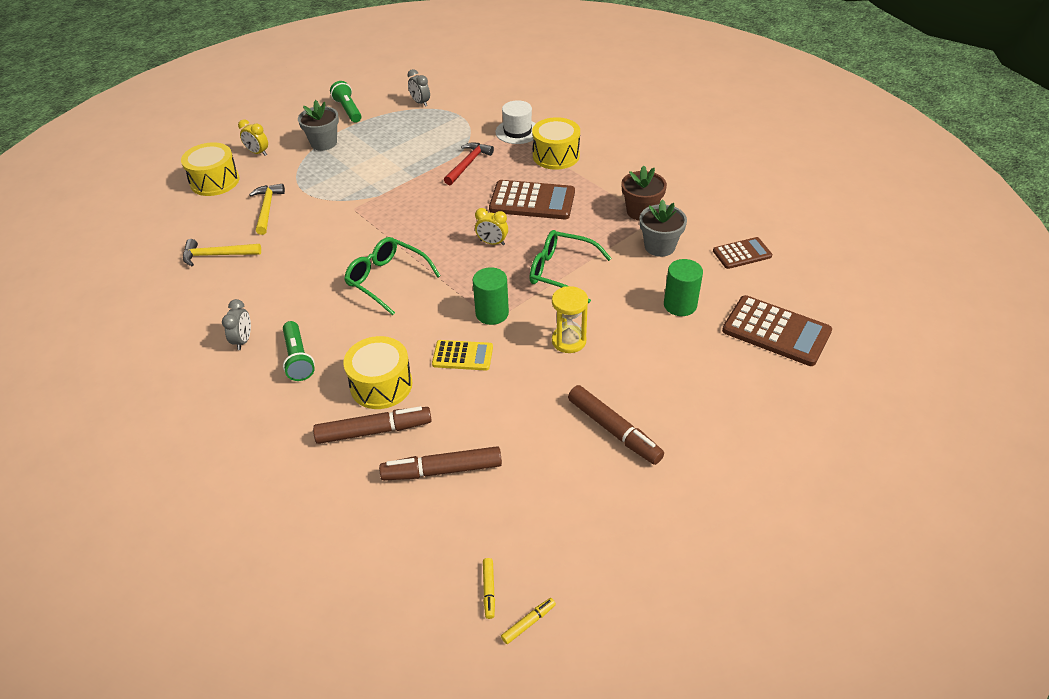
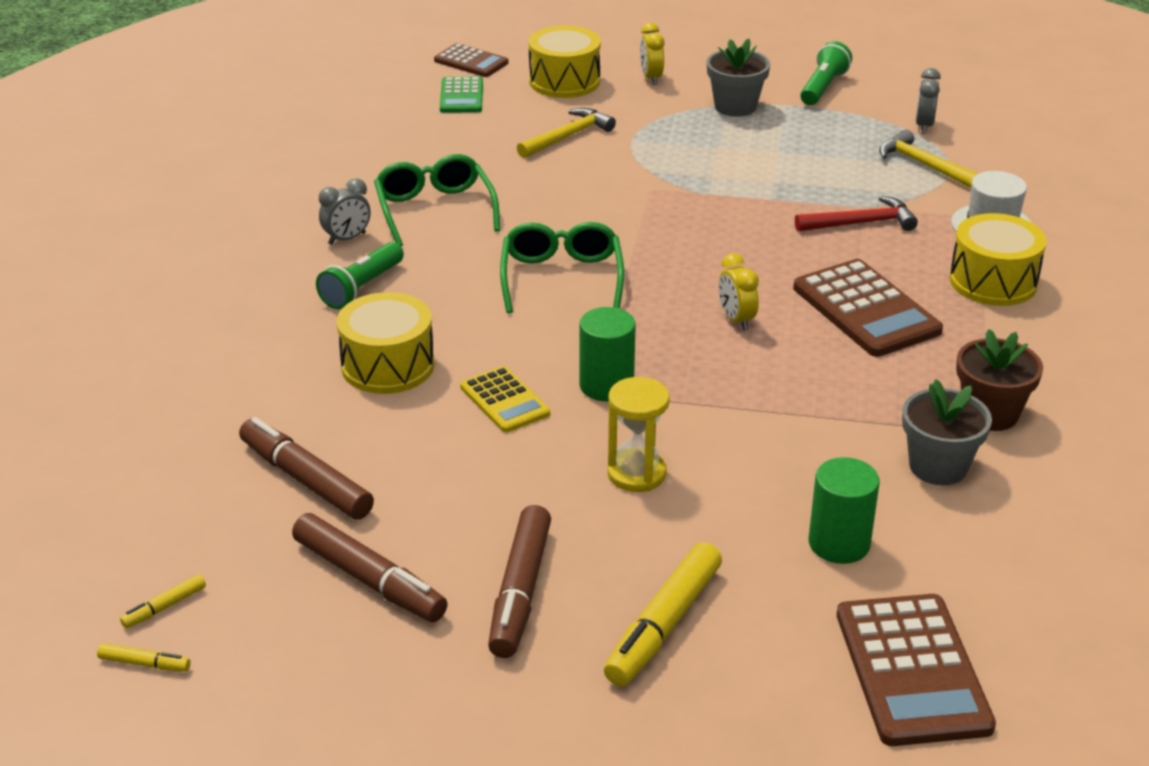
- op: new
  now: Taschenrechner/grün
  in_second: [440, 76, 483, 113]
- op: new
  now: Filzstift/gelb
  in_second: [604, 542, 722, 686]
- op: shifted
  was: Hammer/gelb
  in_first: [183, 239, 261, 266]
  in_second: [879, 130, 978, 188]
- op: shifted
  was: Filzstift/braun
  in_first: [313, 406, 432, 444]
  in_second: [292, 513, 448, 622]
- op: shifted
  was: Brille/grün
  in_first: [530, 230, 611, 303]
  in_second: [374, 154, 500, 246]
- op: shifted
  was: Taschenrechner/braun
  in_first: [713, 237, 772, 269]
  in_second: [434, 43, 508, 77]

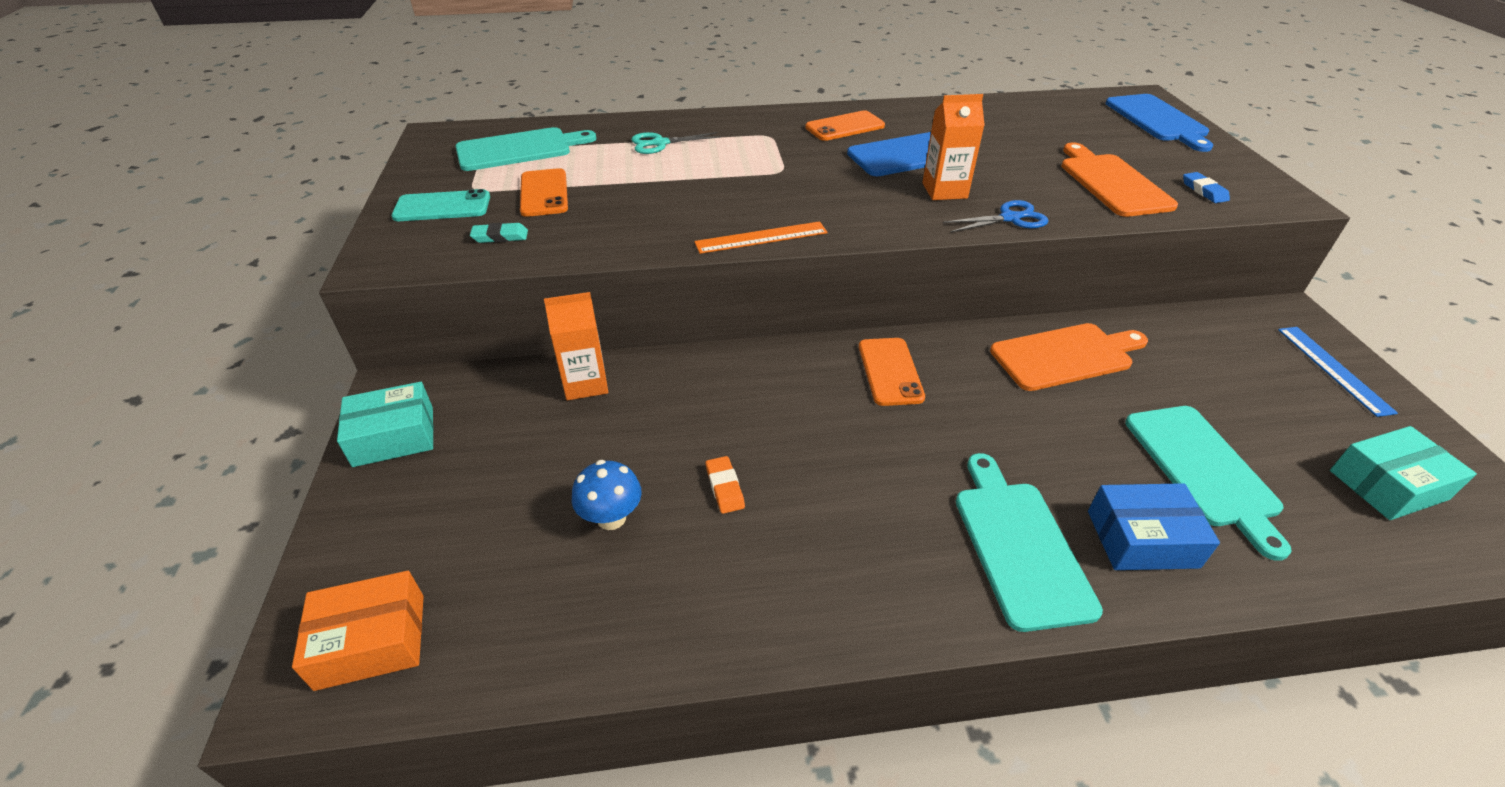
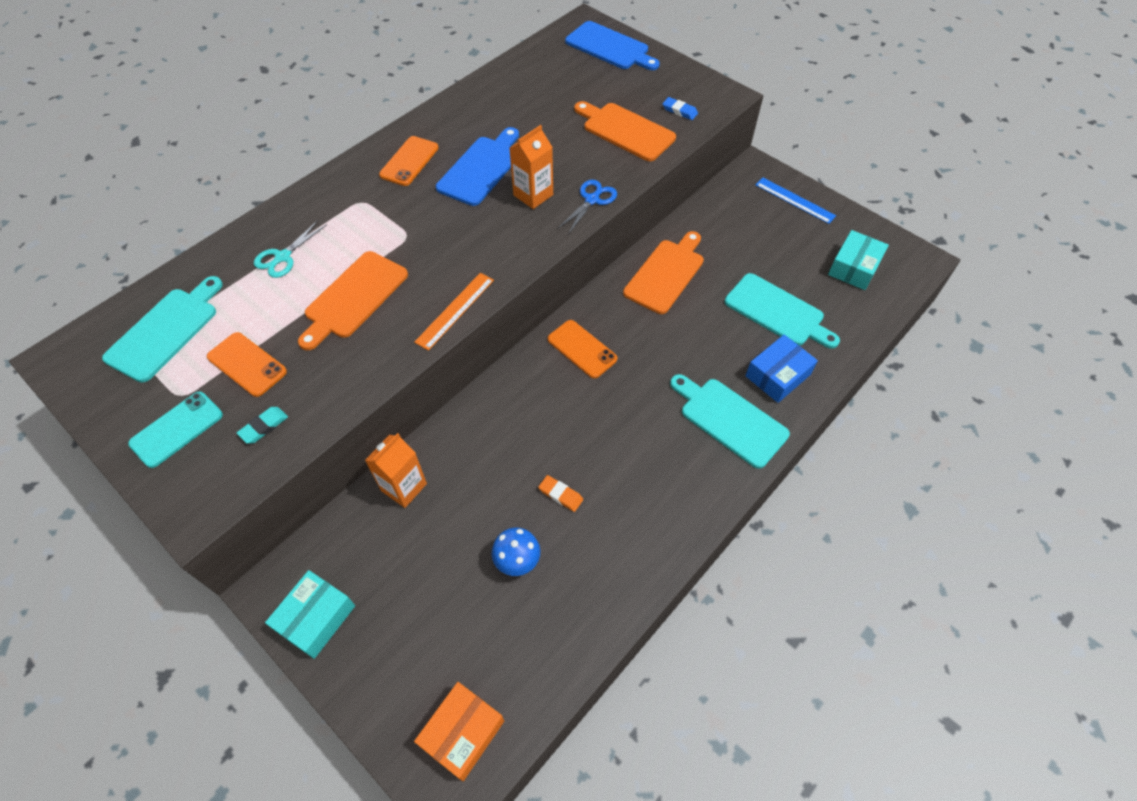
- op: new
  now: Schneidebrett/orange
  in_second: [298, 251, 408, 350]

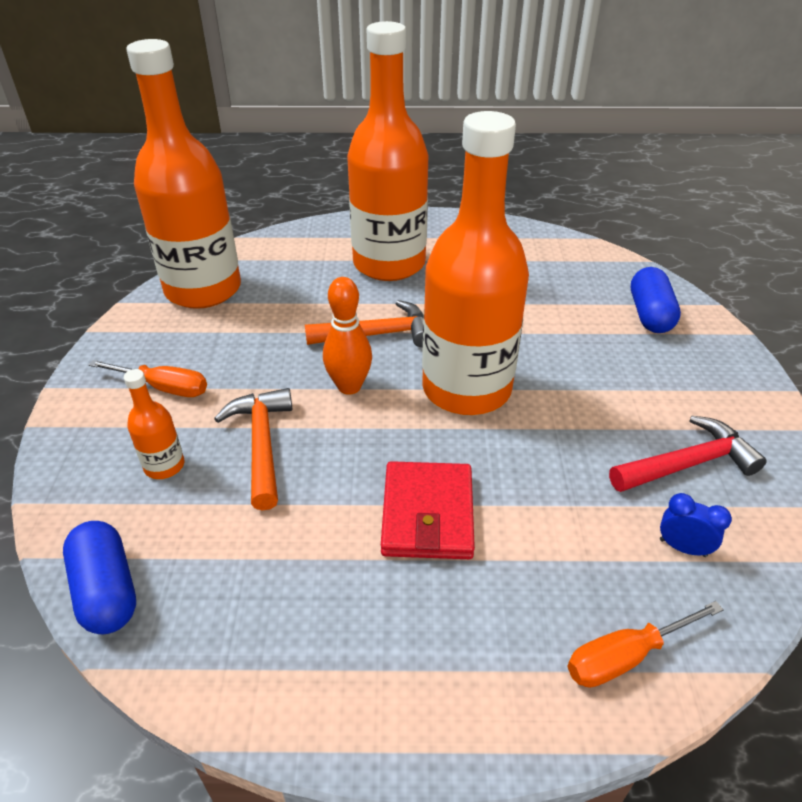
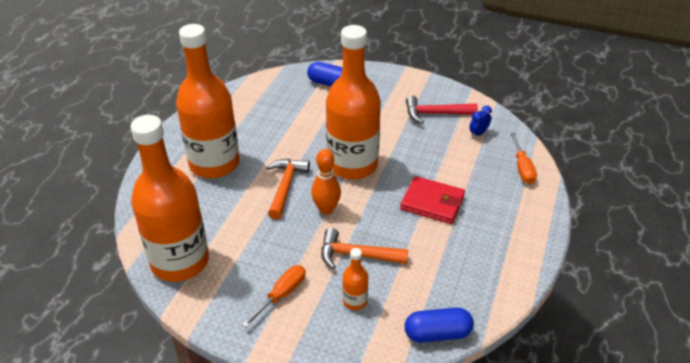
- op: rotated
  was: Hammer/rot
  in_first: [609, 415, 767, 492]
  in_second: [406, 95, 478, 124]
  clockwise: -90

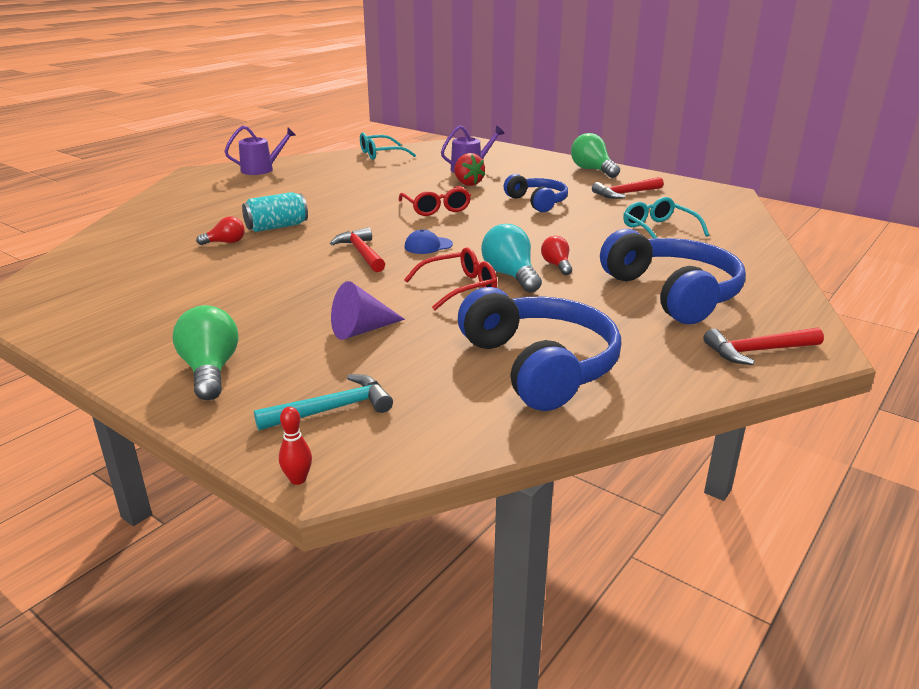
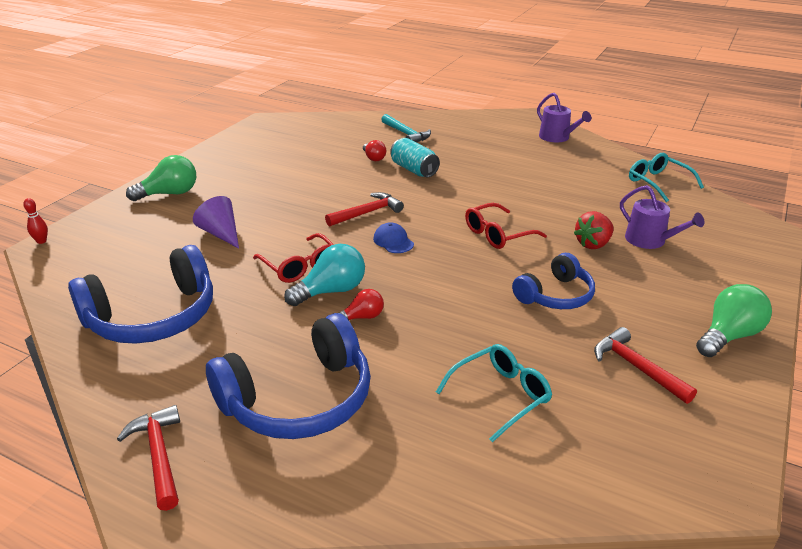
- op: shifted
  was: Hammer/türkis
  in_first: [254, 374, 393, 430]
  in_second: [381, 114, 431, 143]

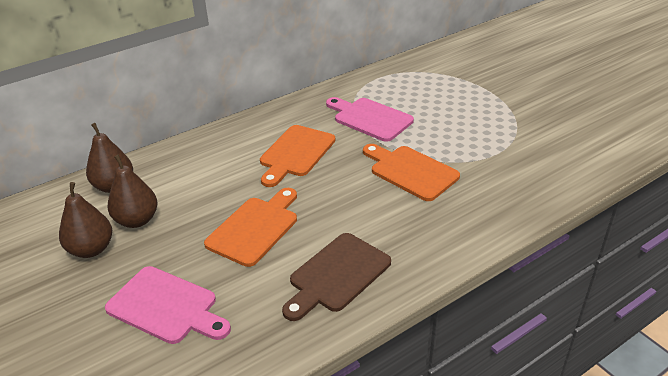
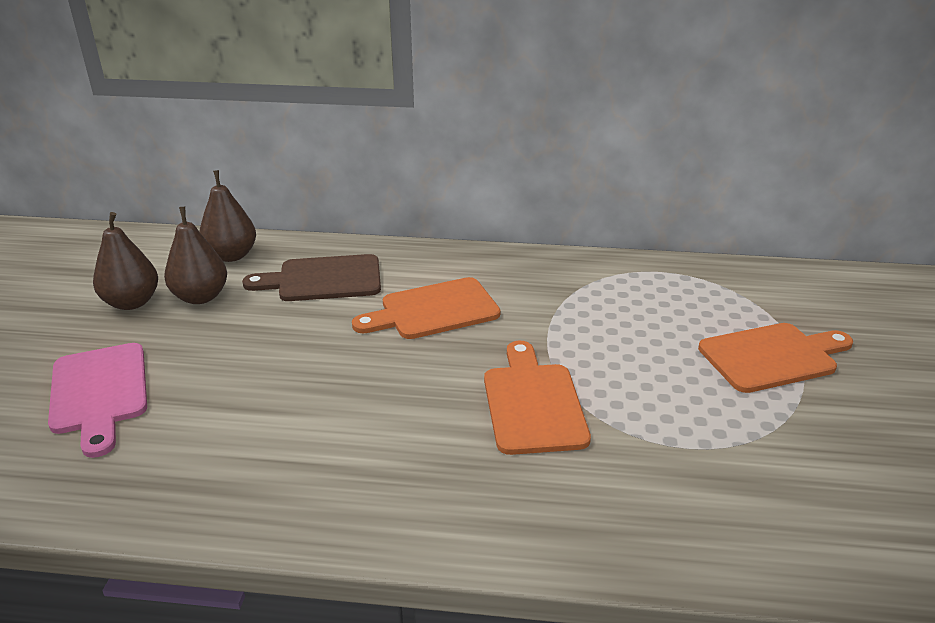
- op: gone
  was: Schneidebrett/rosa
  in_first: [326, 97, 414, 142]
- op: shifted
  was: Schneidebrett/orange
  in_first: [204, 188, 297, 267]
  in_second: [698, 323, 853, 393]
- op: shifted
  was: Schneidebrett/braun
  in_first: [282, 233, 391, 321]
  in_second: [242, 254, 381, 301]

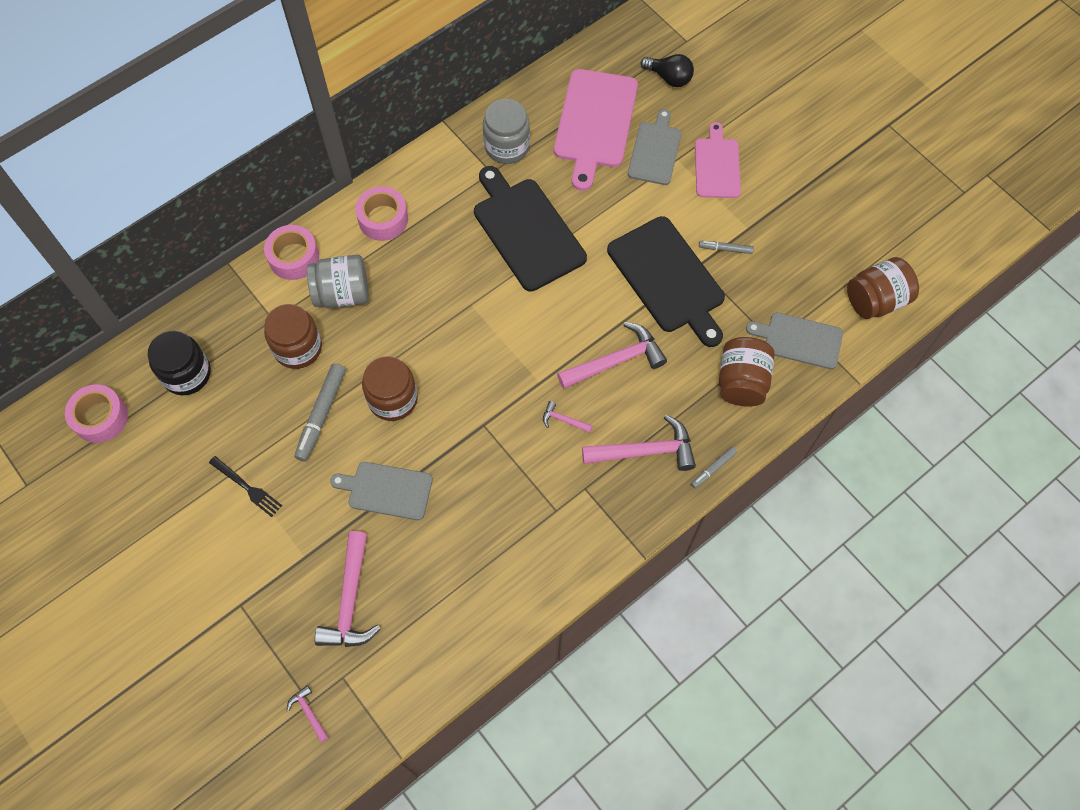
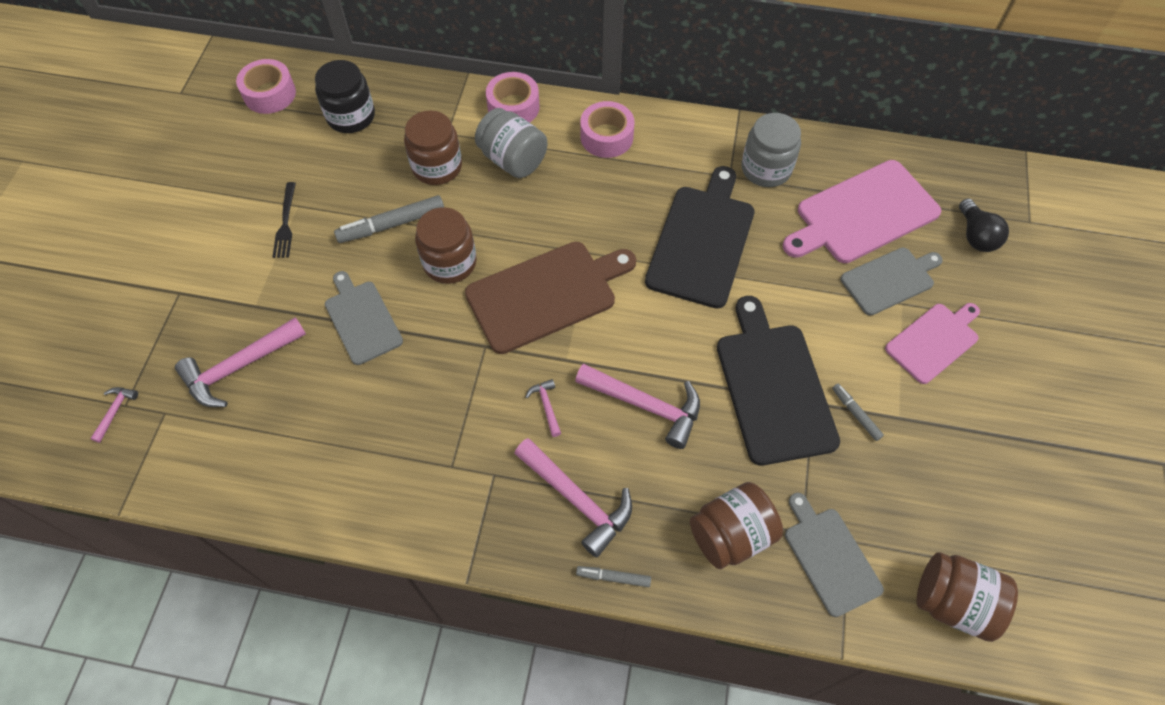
- op: new
  now: Schneidebrett/braun
  in_second: [465, 242, 636, 354]
- op: rotated
  was: Schneidebrett/schwarz
  in_first: [607, 216, 725, 347]
  in_second: [717, 296, 840, 466]
  clockwise: 150

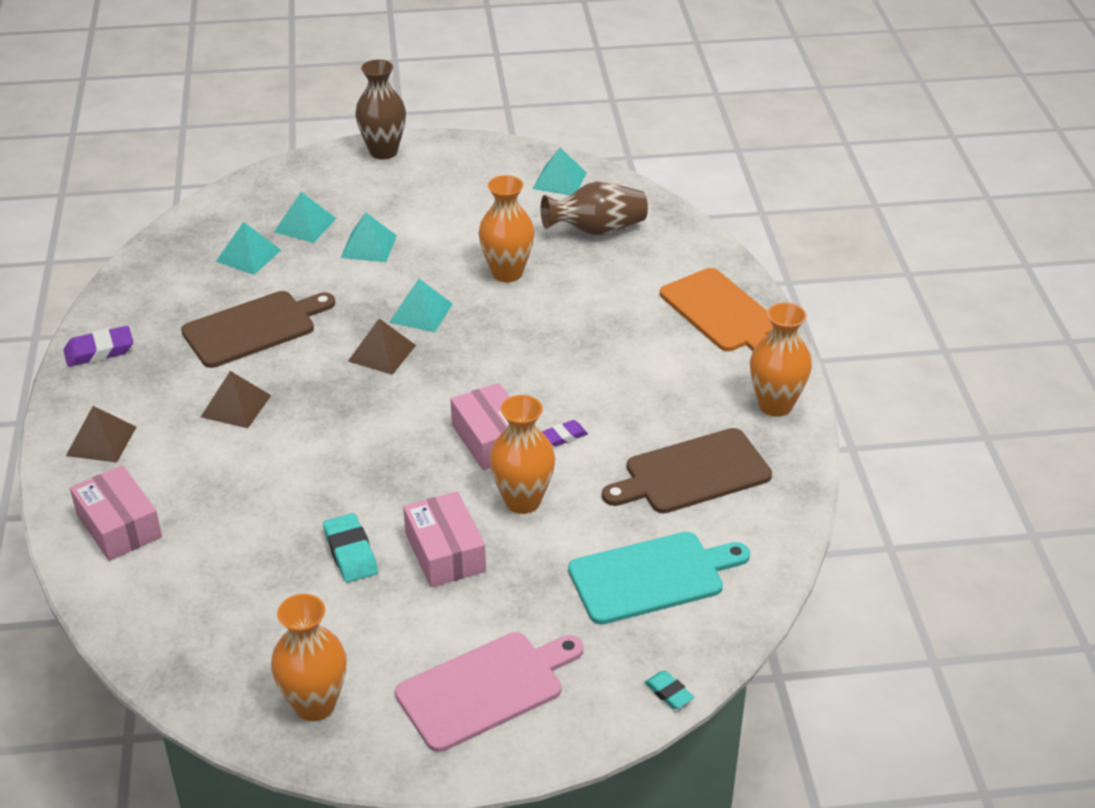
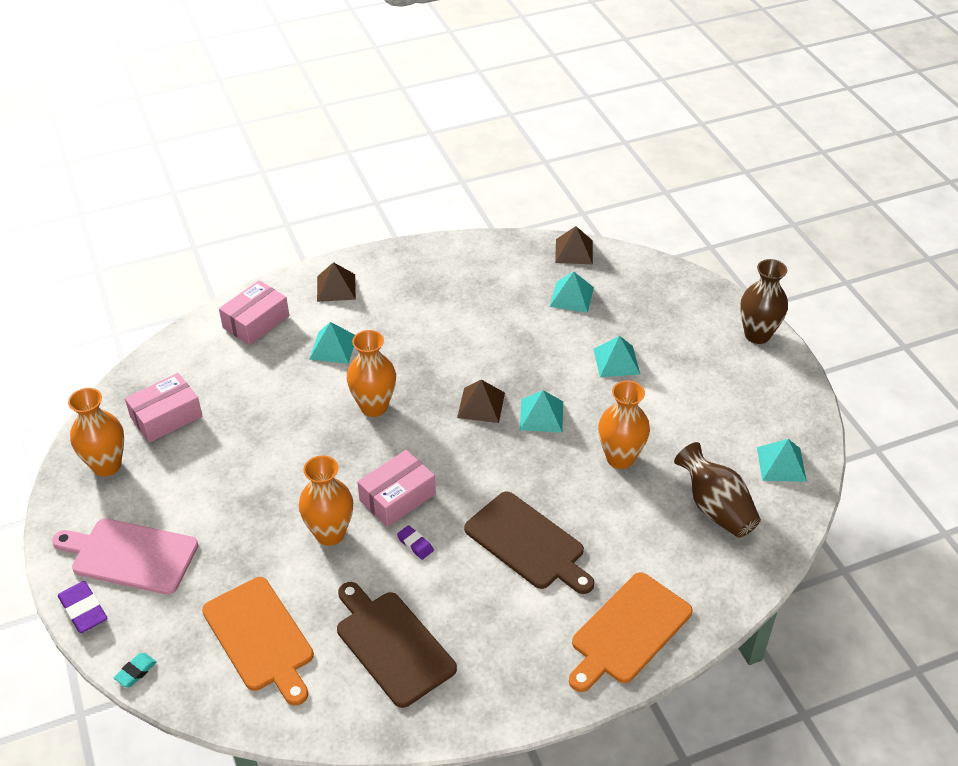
- op: gone
  was: Radiergummi/türkis
  in_first: [323, 513, 378, 583]
- op: shifted
  was: Radiergummi/lila
  in_first: [63, 326, 133, 367]
  in_second: [58, 581, 107, 633]
- op: shifted
  was: Schneidebrett/braun
  in_first: [181, 291, 335, 368]
  in_second: [464, 491, 594, 594]
- op: shifted
  was: Pyramide/braun
  in_first: [201, 371, 271, 428]
  in_second: [555, 226, 593, 264]
- op: shifted
  was: Pyramide/türkis
  in_first: [274, 192, 336, 243]
  in_second: [309, 322, 355, 364]
- op: shifted
  was: Schachtel/rosa
  in_first: [403, 491, 486, 587]
  in_second: [125, 373, 202, 443]
- op: shifted
  was: Vase/orange
  in_first: [750, 302, 812, 417]
  in_second: [347, 330, 396, 417]
- op: repainted
  was: Schneidebrett/türkis
  now: Schneidebrett/orange
  in_first: [568, 532, 750, 625]
  in_second: [202, 577, 314, 706]
- op: rotated
  was: Schneidebrett/rosa
  in_first: [395, 632, 583, 752]
  in_second: [52, 519, 198, 595]
  clockwise: 150

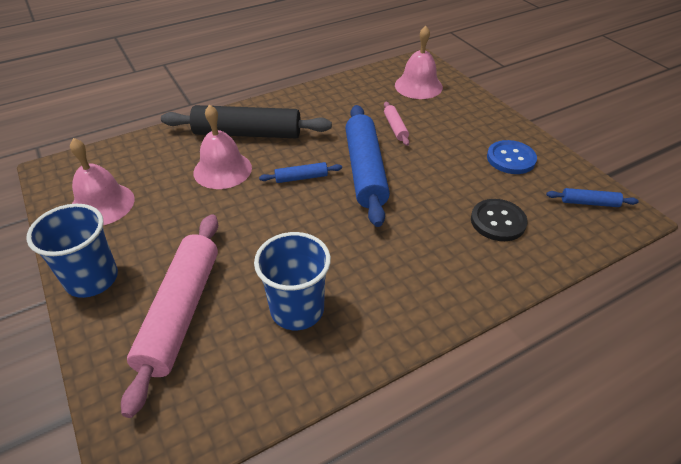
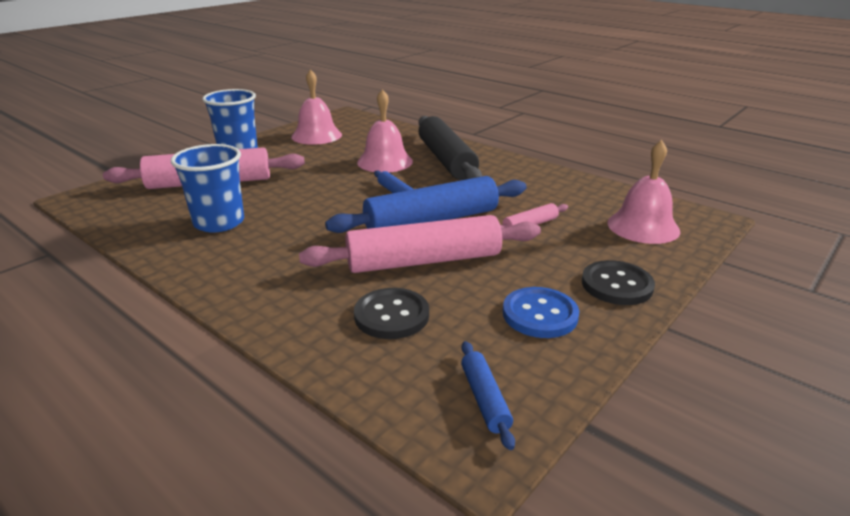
- op: new
  now: Nudelholz/rosa
  in_second: [299, 215, 541, 273]
- op: new
  now: Knopf/schwarz
  in_second: [582, 260, 655, 305]

